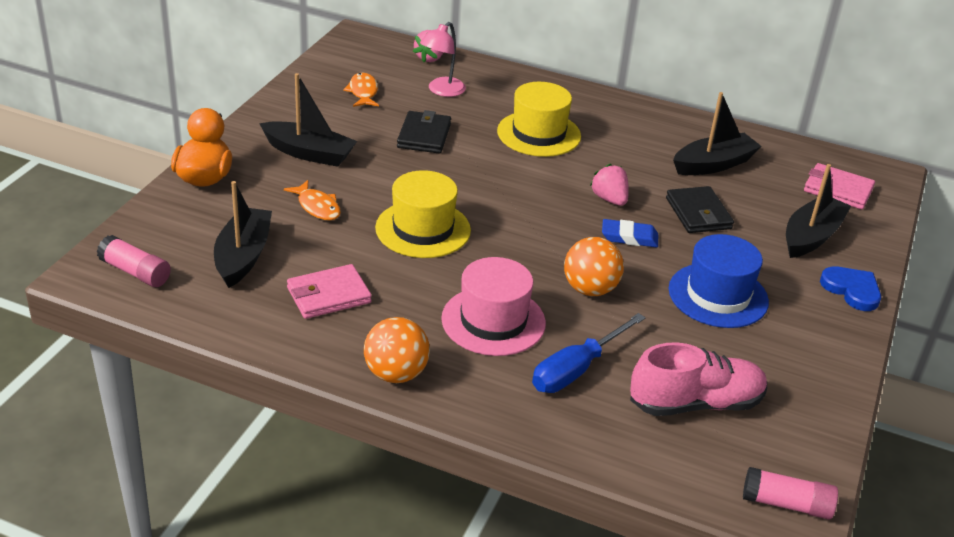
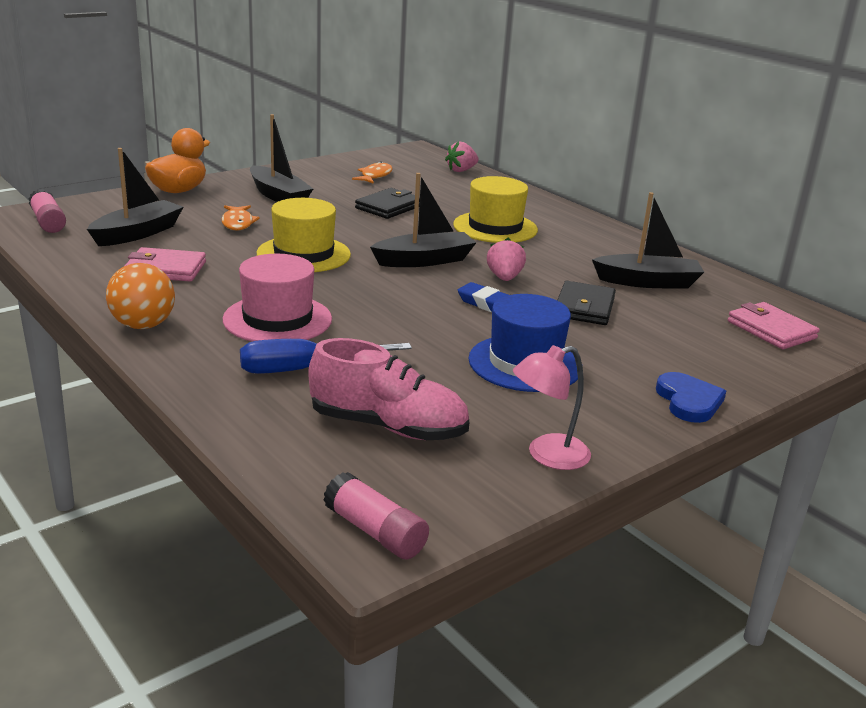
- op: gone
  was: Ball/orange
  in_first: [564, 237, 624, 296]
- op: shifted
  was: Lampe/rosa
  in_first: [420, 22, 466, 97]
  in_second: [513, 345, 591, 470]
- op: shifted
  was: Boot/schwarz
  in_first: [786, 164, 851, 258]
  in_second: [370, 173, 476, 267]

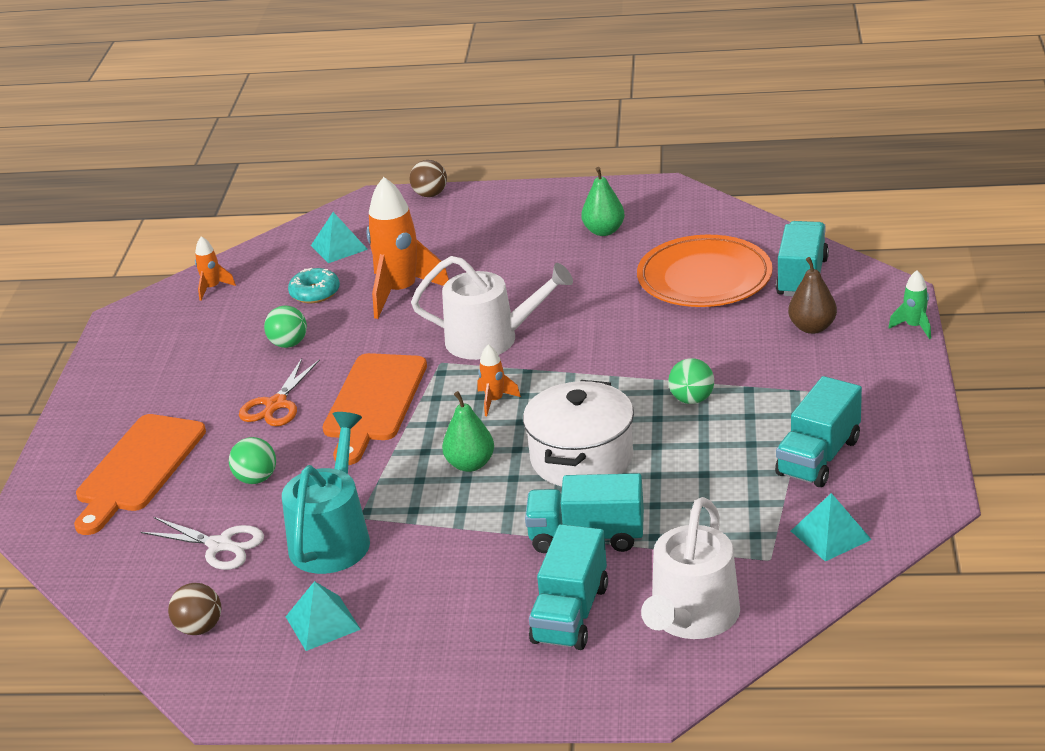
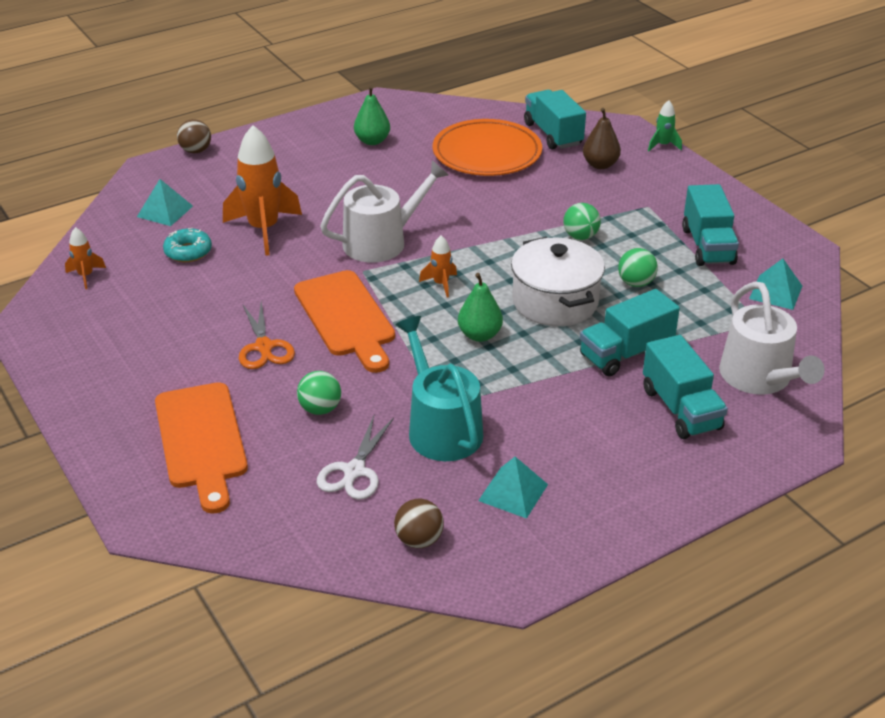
- op: shifted
  was: Ball/grün
  in_first: [264, 306, 307, 348]
  in_second: [618, 248, 658, 287]
- op: rotated
  was: Schere/weiß
  in_first: [141, 517, 264, 570]
  in_second: [317, 416, 394, 500]
  clockwise: 120

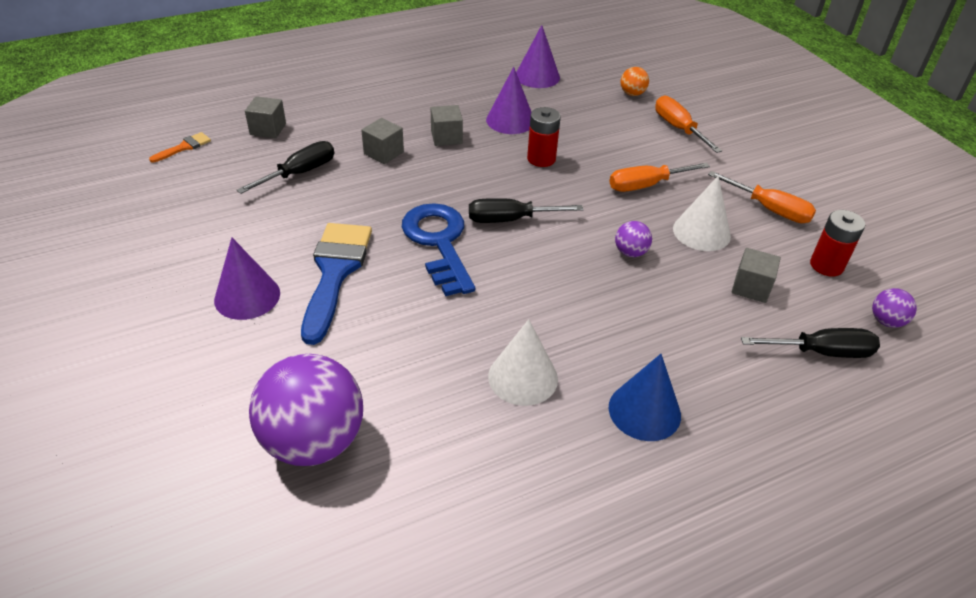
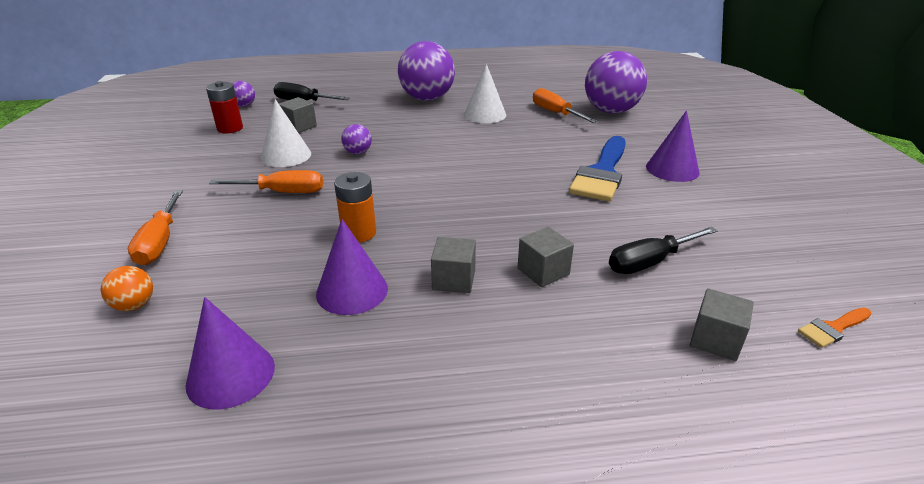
- op: gone
  was: Schlüssel/blau
  in_first: [402, 203, 475, 296]
- op: gone
  was: Schraubenzieher/schwarz
  in_first: [469, 198, 583, 223]
- op: shifted
  was: Schraubenzieher/orange
  in_first: [708, 171, 816, 223]
  in_second: [533, 88, 597, 123]
- op: swapped
  was: Kegel/blau
  now: Ball/lila
  in_first: [609, 354, 681, 441]
  in_second: [398, 41, 455, 101]
- op: repainted
  was: Batterie/rot
  now: Batterie/orange
  in_first: [527, 107, 561, 167]
  in_second: [334, 172, 376, 243]

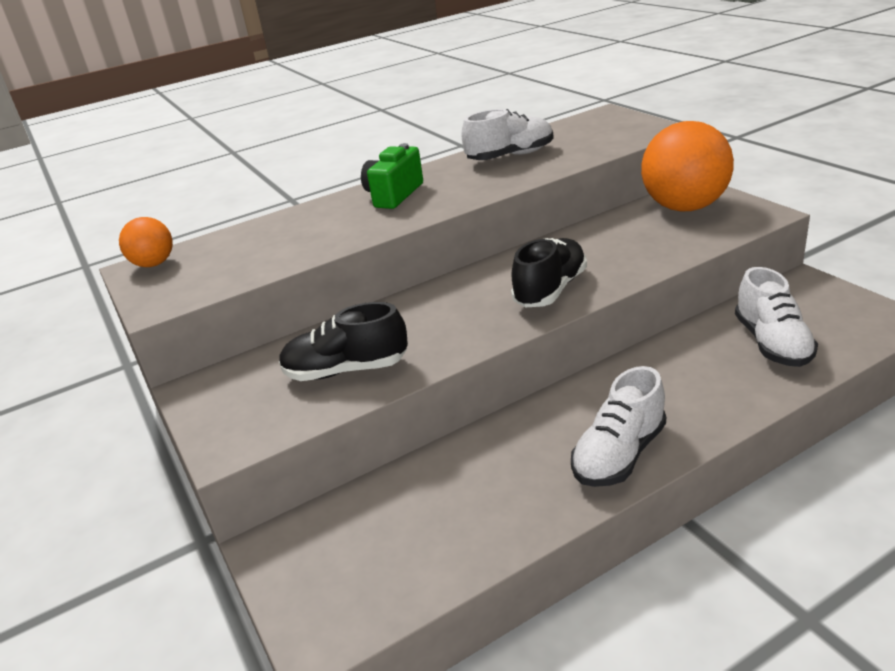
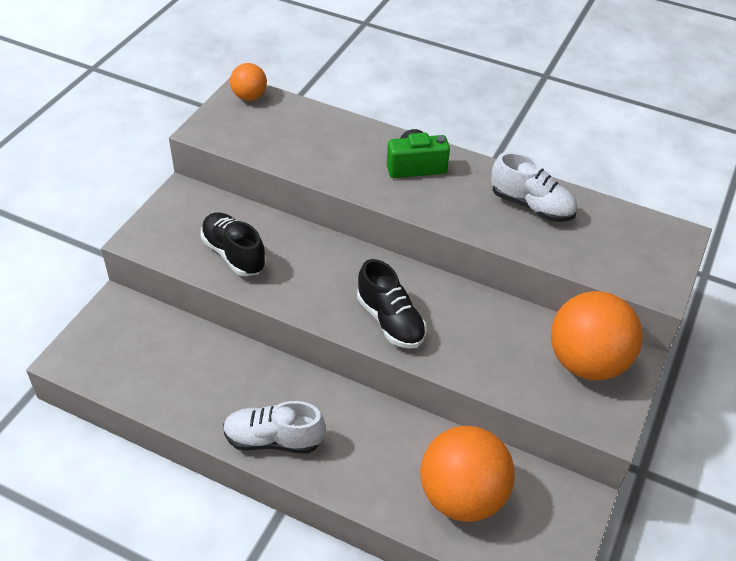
- op: swapped
  was: Schuh/weiß
  now: Ball/orange
  in_first: [735, 267, 818, 367]
  in_second: [420, 426, 515, 522]
- op: rotated
  was: Schuh/schwarz
  in_first: [511, 238, 587, 307]
  in_second: [357, 259, 426, 349]
  clockwise: 60

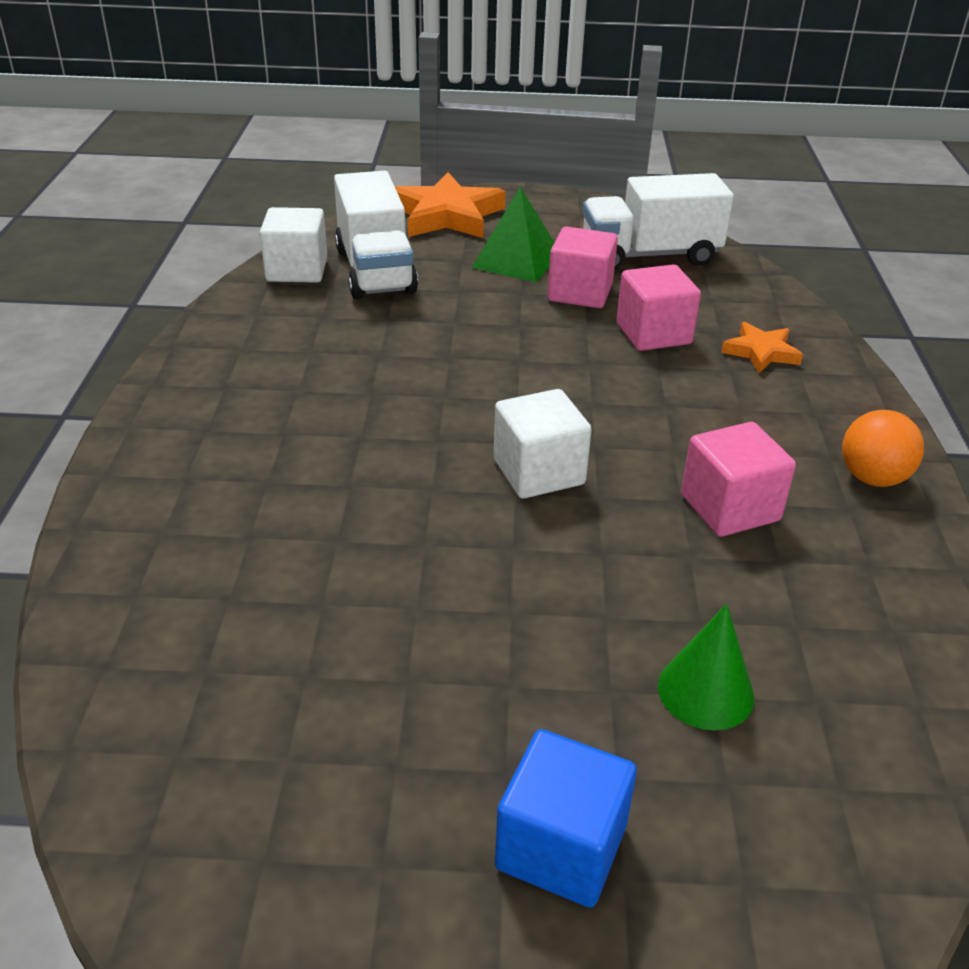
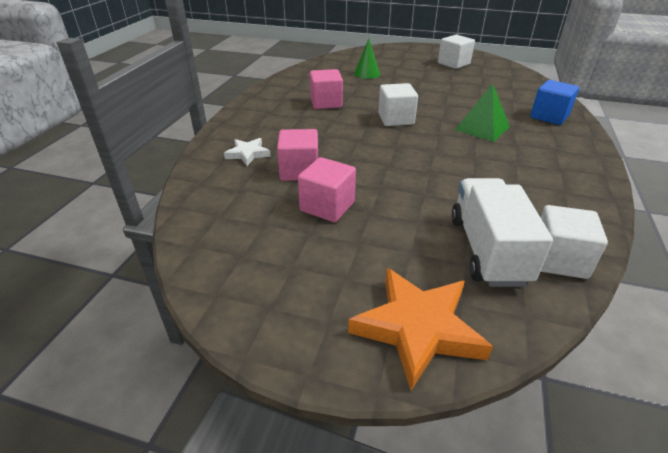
- op: gone
  was: Lastwagen/weiß
  in_first: [583, 173, 734, 270]
- op: gone
  was: Ball/orange
  in_first: [842, 410, 924, 487]
- op: new
  now: Kubus/weiß
  in_second: [438, 35, 475, 69]
- op: shifted
  was: Pyramide/grün
  in_first: [472, 187, 554, 282]
  in_second: [455, 83, 510, 142]
- op: shifted
  was: Kubus/blau
  in_first: [495, 729, 637, 907]
  in_second: [530, 80, 579, 125]
- op: repainted
  was: Stern/orange
  now: Stern/weiß
  in_first: [721, 322, 803, 373]
  in_second: [224, 138, 271, 166]

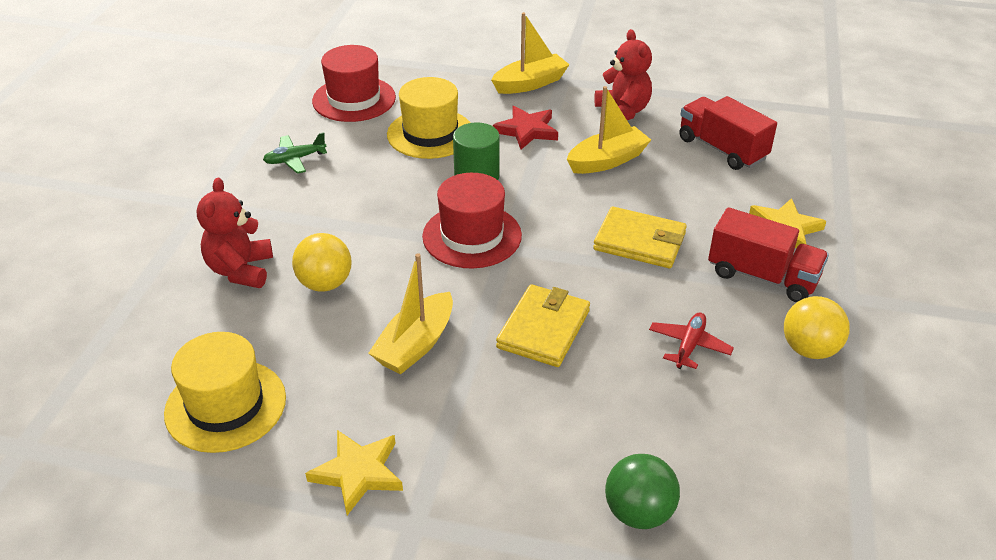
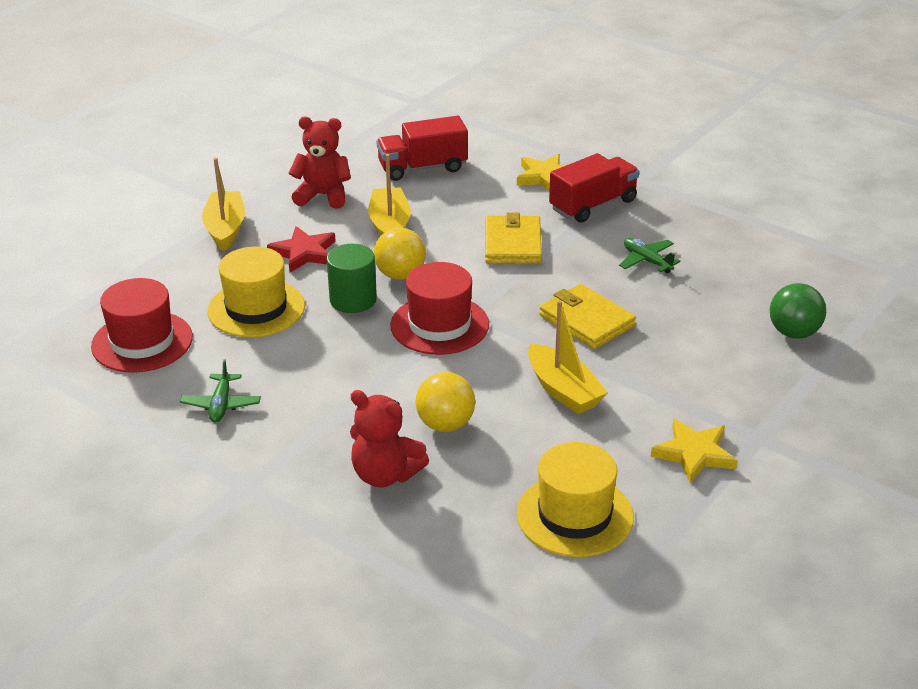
- op: shifted
  was: Ball/gelb
  in_first: [784, 296, 849, 359]
  in_second: [374, 228, 426, 280]
- op: repainted
  was: Flugzeug/rot
  now: Flugzeug/grün
  in_first: [649, 312, 734, 369]
  in_second: [619, 238, 681, 273]
- op: rotated
  was: Geldbörse/gelb
  in_first: [593, 207, 687, 268]
  in_second: [485, 212, 542, 264]
  clockwise: -45

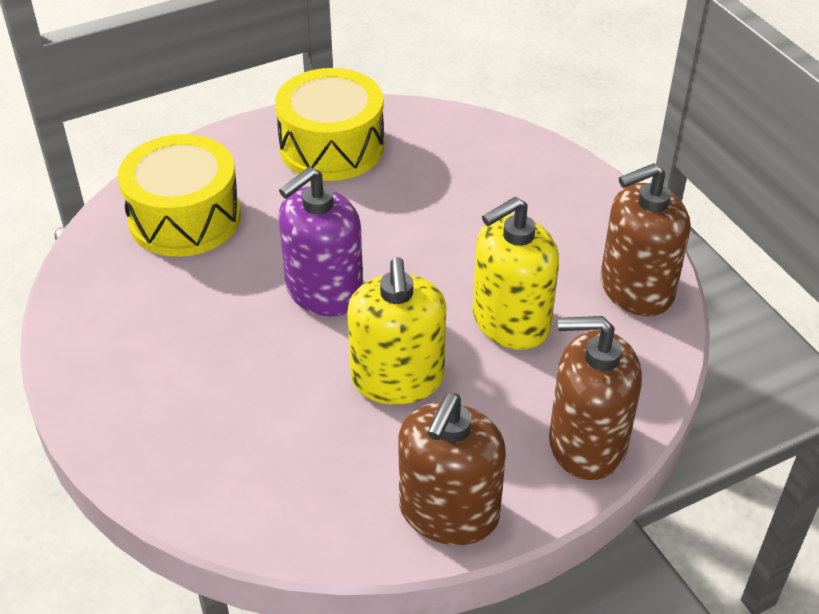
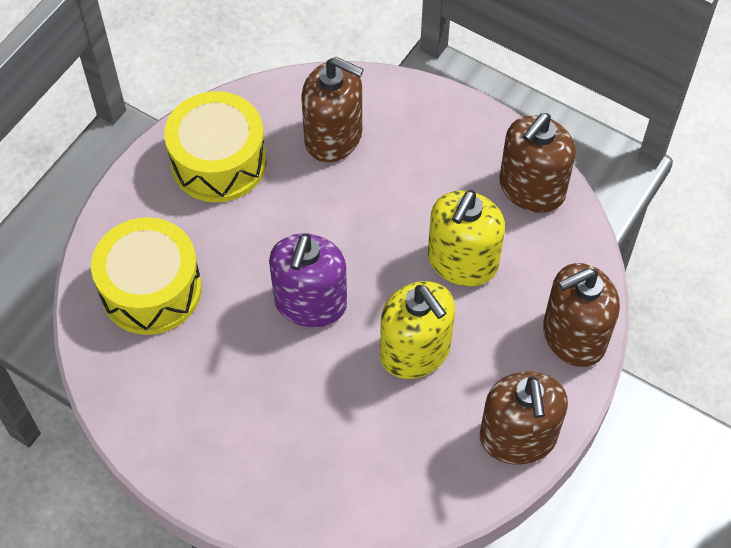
- op: new
  now: Seifenspender/braun
  in_second: [301, 57, 364, 162]

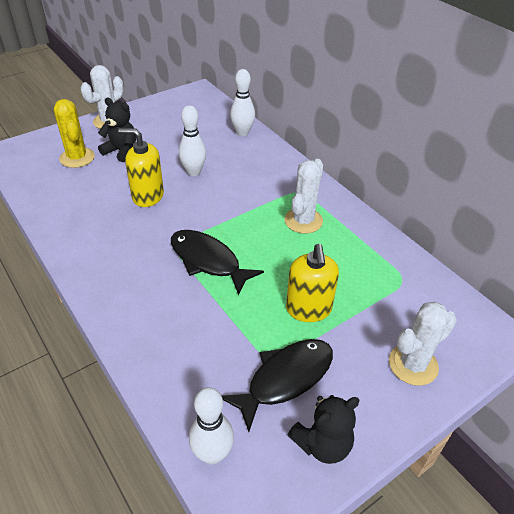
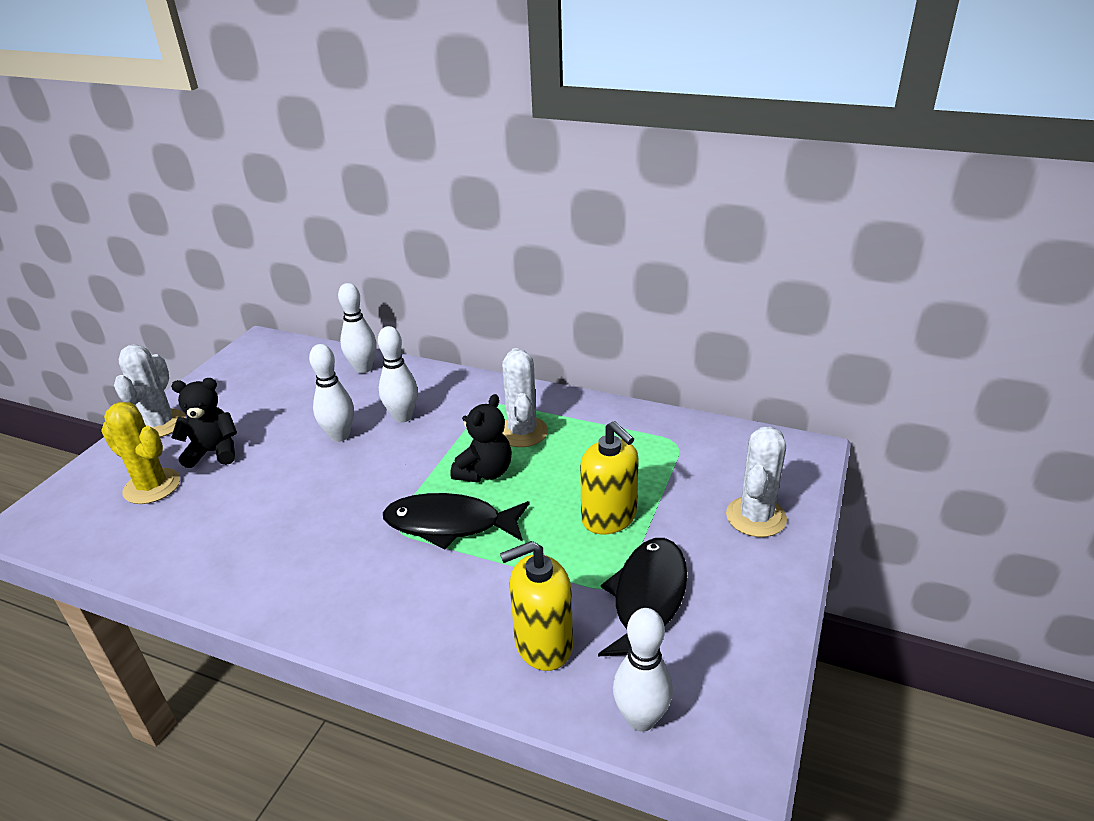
- op: new
  now: Bowlingkegel/weiß
  in_second: [378, 326, 418, 423]
- op: shifted
  was: Seifenspender/gelb
  in_first: [118, 128, 164, 207]
  in_second: [500, 541, 573, 671]
- op: shifted
  was: Teddybär/schwarz
  in_first: [288, 395, 359, 464]
  in_second: [451, 394, 512, 483]

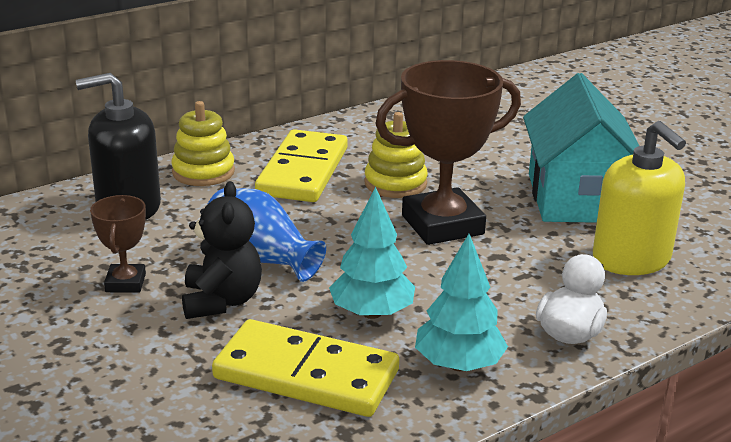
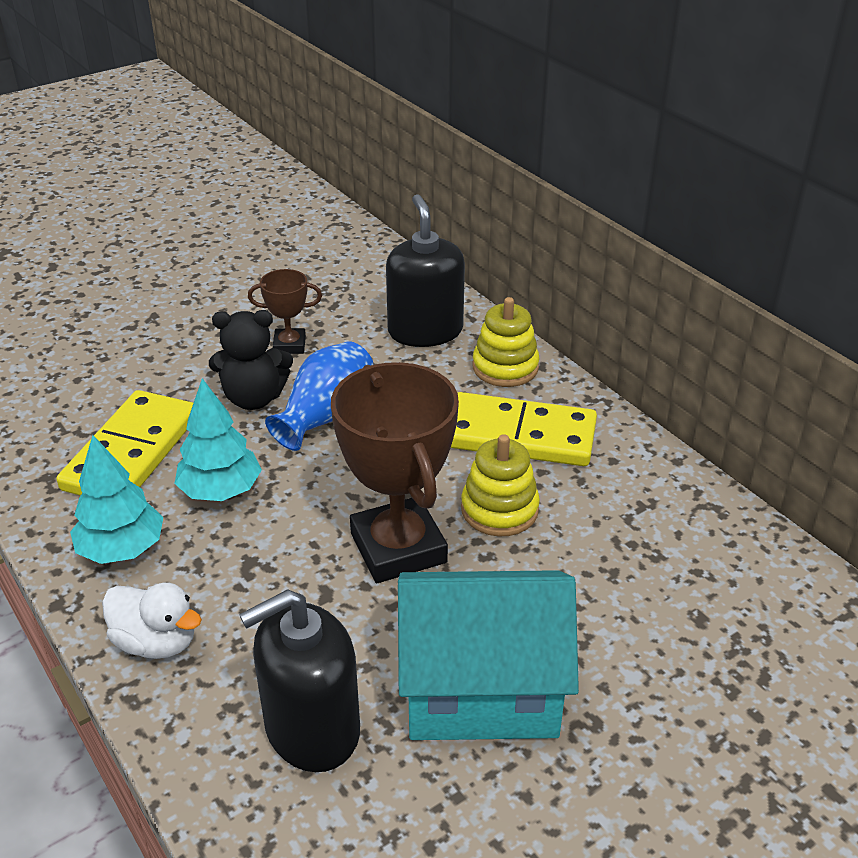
- op: repainted
  was: Seifenspender/gelb
  now: Seifenspender/schwarz
  in_first: [593, 121, 686, 275]
  in_second: [239, 589, 360, 772]

